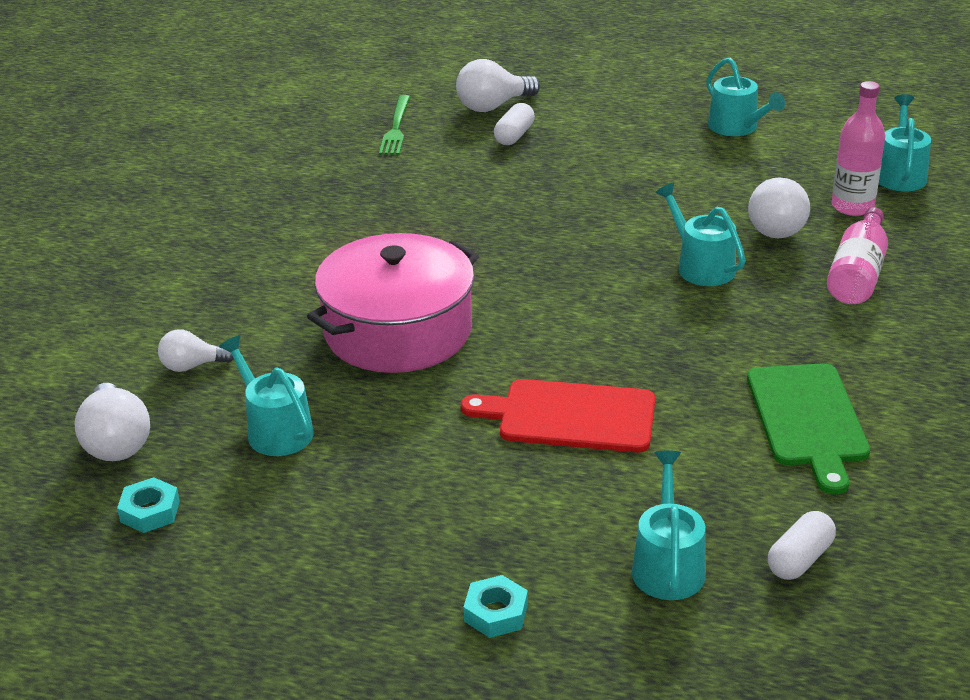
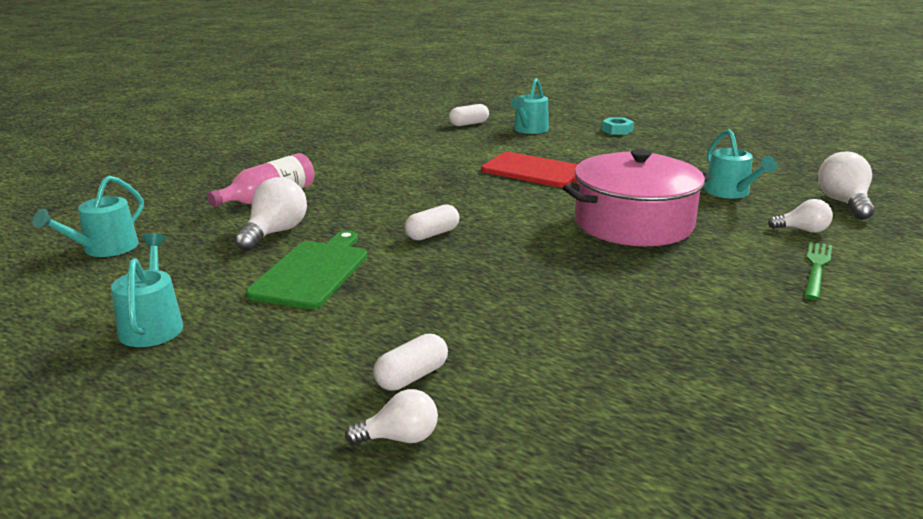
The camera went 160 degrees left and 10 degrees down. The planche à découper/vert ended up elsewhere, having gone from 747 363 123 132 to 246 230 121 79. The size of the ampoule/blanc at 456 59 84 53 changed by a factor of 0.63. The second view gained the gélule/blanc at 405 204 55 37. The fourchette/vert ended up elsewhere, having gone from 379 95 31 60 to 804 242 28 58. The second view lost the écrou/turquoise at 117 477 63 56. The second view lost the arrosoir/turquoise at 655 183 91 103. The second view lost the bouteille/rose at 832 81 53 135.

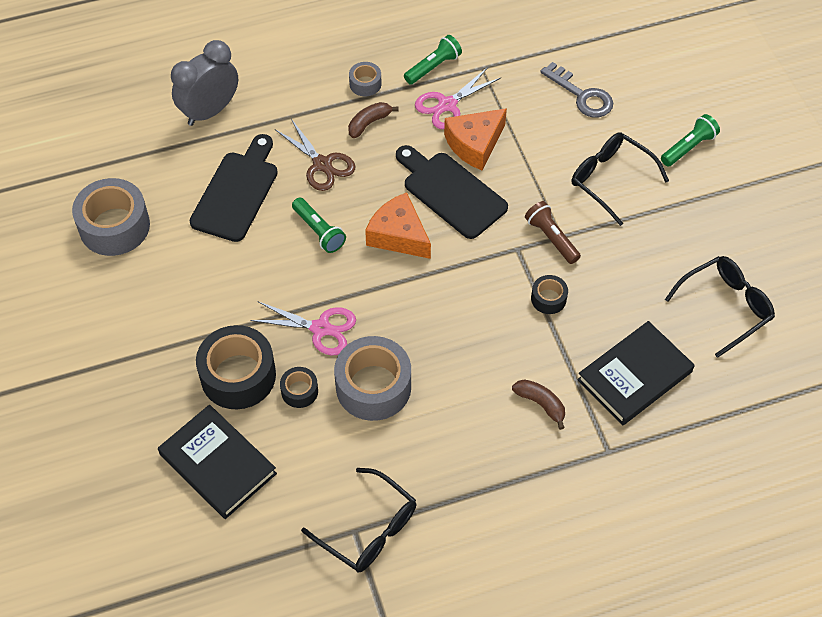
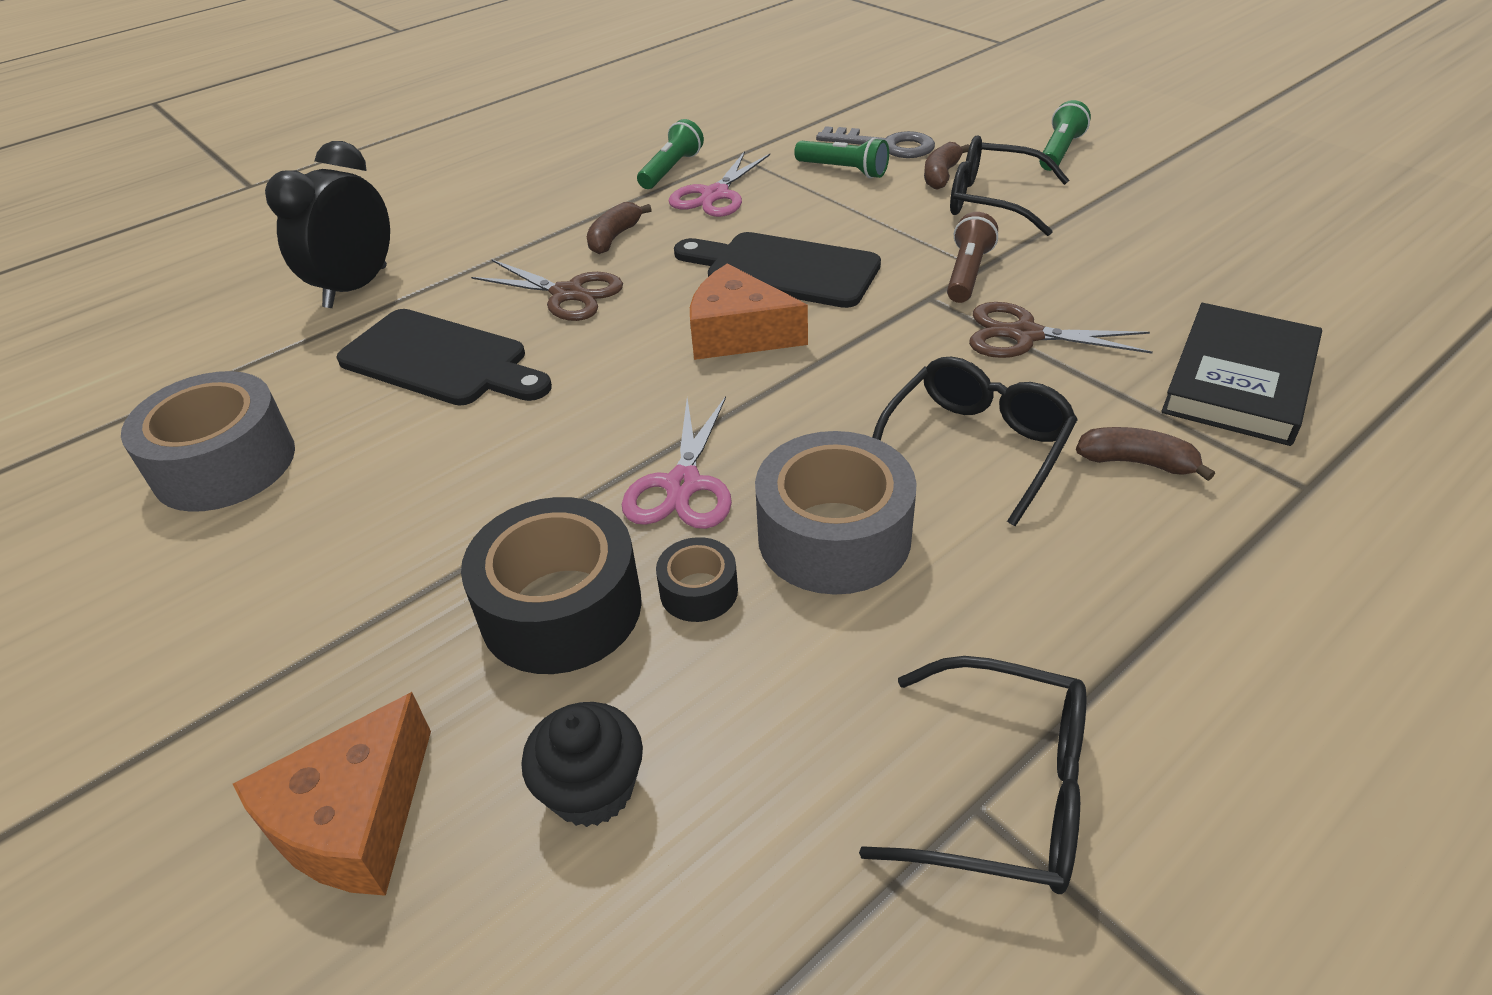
The camera went 20 degrees left and 15 degrees down. The fromage/orange ended up elsewhere, having gone from 444 108 63 62 to 233 692 198 204. What was the réveil/gris at 171 40 67 86 turned into the réveil/noir at 265 141 125 167. The planche à découper/noir at 189 134 89 108 ended up facing another way, 120 degrees clockwise from before. Where the livre/noir stood at 158 405 119 114, the muffin/noir came to stand at 521 702 122 125. The ciseaux/rose at 250 302 106 53 ended up facing another way, 105 degrees clockwise from before. The lampe de poche/vert ended up elsewhere, having gone from 292 198 54 55 to 794 137 95 41. The lunettes/noir ended up elsewhere, having gone from 665 256 110 102 to 872 357 206 169. The second view gained the banane/marron at 924 142 46 48. The lampe de poche/marron at 525 201 56 63 ended up facing another way, 75 degrees clockwise from before. Where the ruban adhésif/noir stood at 531 275 37 39, the ciseaux/marron came to stand at 969 302 184 56. The second view lost the ruban adhésif/gris at 349 62 32 34.

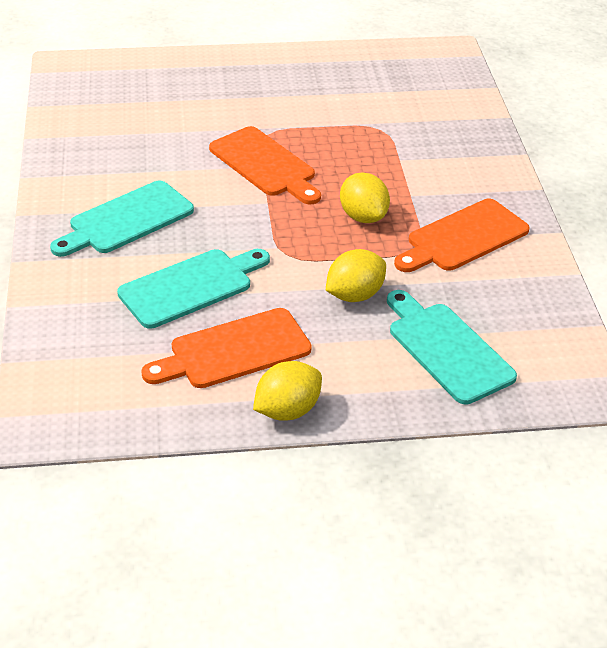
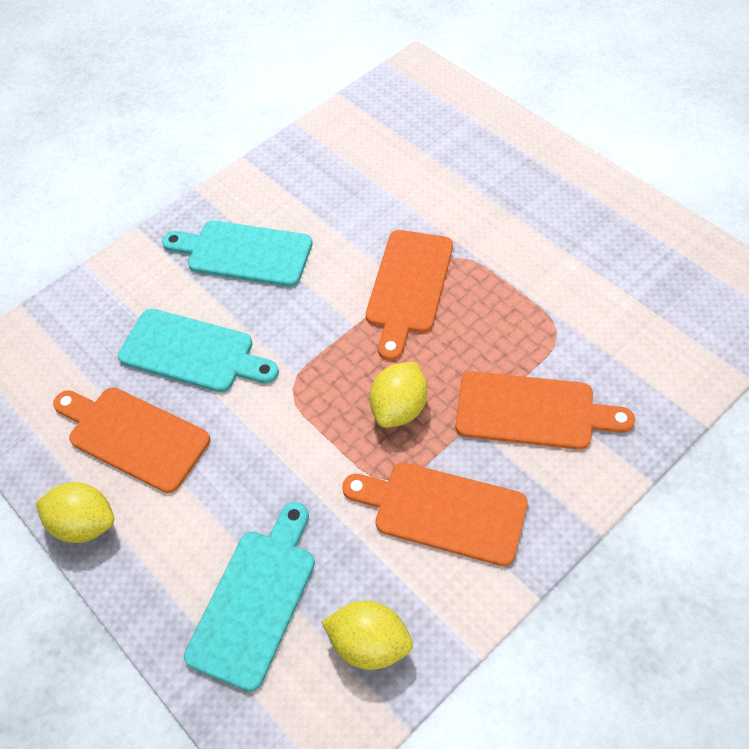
The camera went 60 degrees right and 15 degrees up. The citron/jaune ended up elsewhere, having gone from 326 249 60 53 to 322 601 91 69. The second view gained the planche à découper/orange at 456 371 179 79.

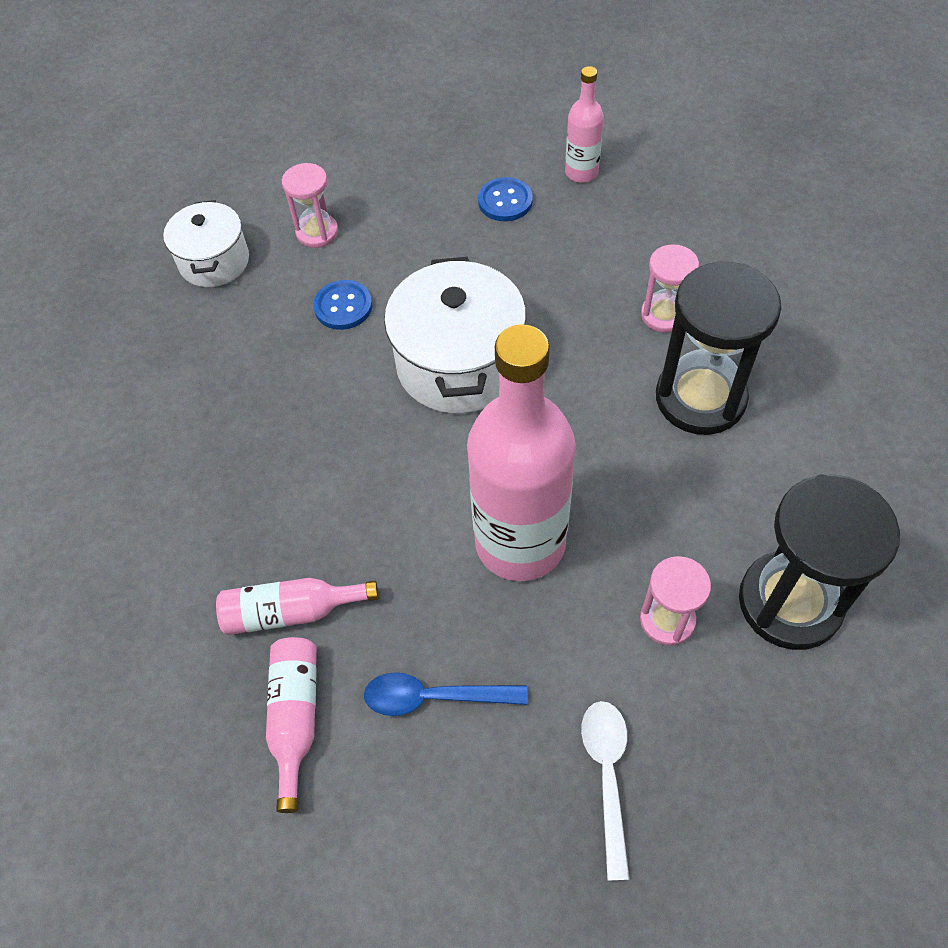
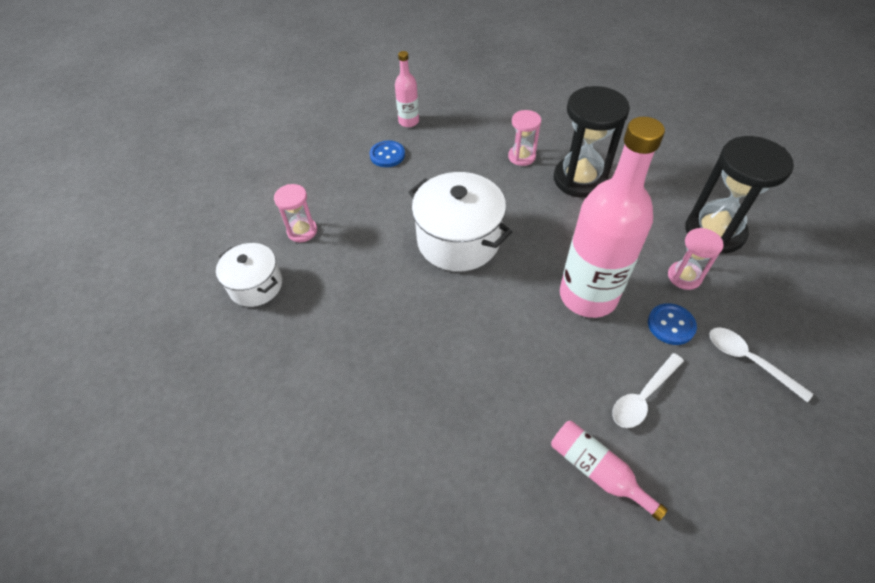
The camera went 45 degrees left and 5 degrees down. What was the cuillère/bleu at 364 672 163 44 turned into the cuillère/blanc at 613 353 71 75. The bouton/bleu ended up elsewhere, having gone from 313 280 59 50 to 648 303 49 42. The second view lost the bouteille/rose at 216 578 163 57.

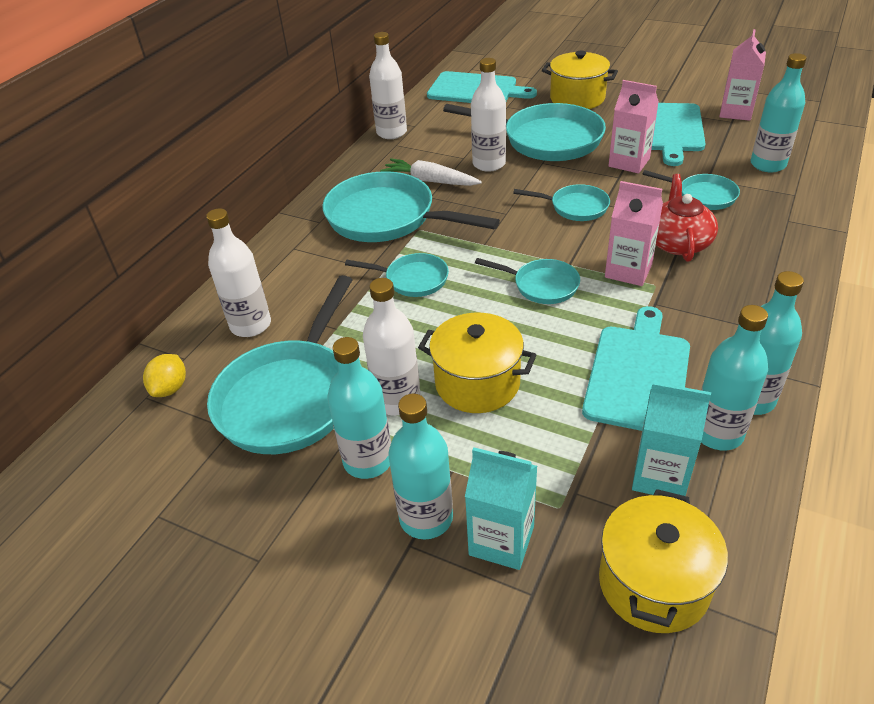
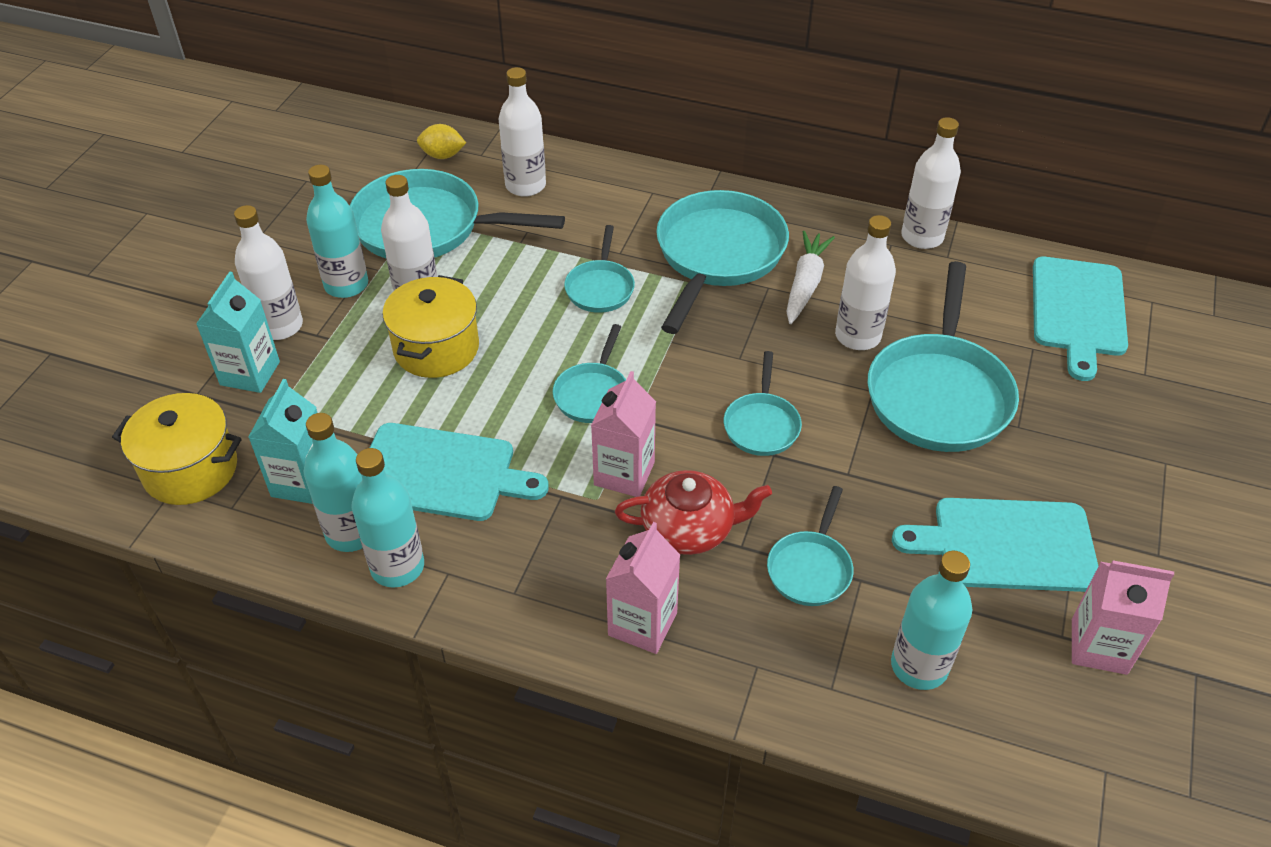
The camera went 80 degrees right and 5 degrees up. What was the bouteille/turquoise at 388 394 65 145 turned into the bouteille/blanc at 234 205 69 135. The brique de lait/rose ended up elsewhere, having gone from 608 80 51 93 to 606 522 74 132. The second view lost the marmite/jaune at 542 51 76 58.

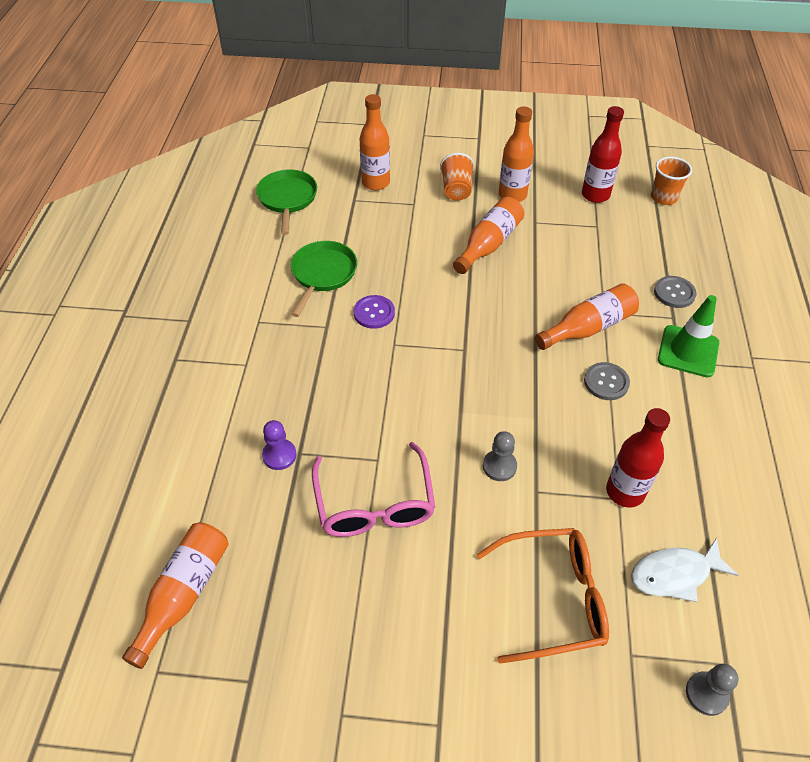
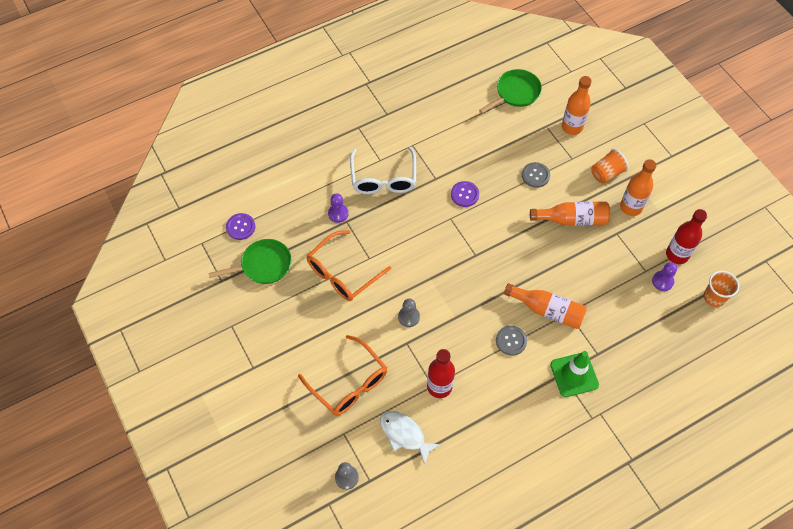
The camera went 55 degrees right and 10 degrees up. The poêle/vert ended up elsewhere, having gone from 291 241 66 76 to 208 239 83 45. Where the bouteille/orange stood at 122 522 107 147, the bouton/violet came to stand at 226 213 29 27. What was the lunettes/rose at 312 442 123 95 turned into the lunettes/orange at 307 230 84 71. The second view gained the lunettes/blanc at 350 147 66 47. The bouton/gris ended up elsewhere, having gone from 654 276 43 32 to 522 162 28 26. The second view gained the pion/violet at 652 262 25 29.

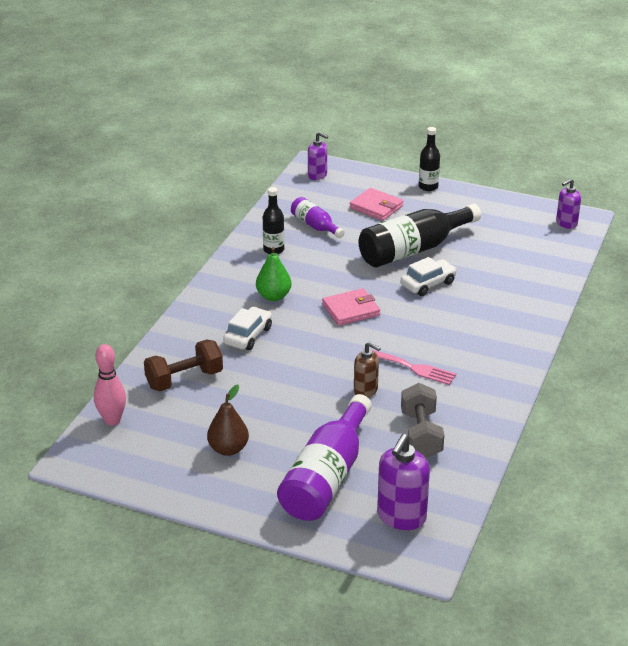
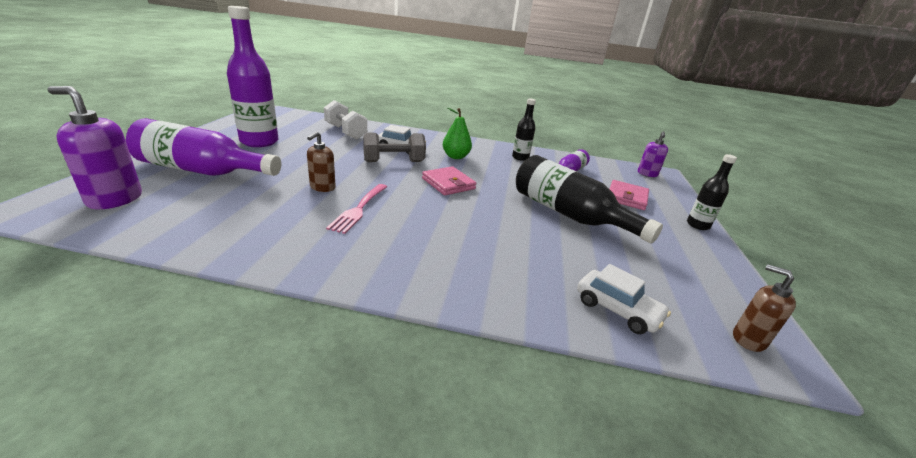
The camera went 75 degrees right and 5 degrees down. Where the poire/marron stood at 207 385 42 71, the bouteille/violet came to stand at 227 6 52 141. What was the haltère/marron at 144 339 79 52 turned into the haltère/blanc at 324 100 43 39. The haltère/gris ended up elsewhere, having gone from 401 383 43 76 to 363 133 63 29. The voiture/blanc ended up elsewhere, having gone from 401 257 56 39 to 577 264 94 70. What was the distributeur de savon/violet at 556 179 25 50 turned into the distributeur de savon/marron at 733 264 63 88. The second view lost the quille/rose at 94 344 32 81.

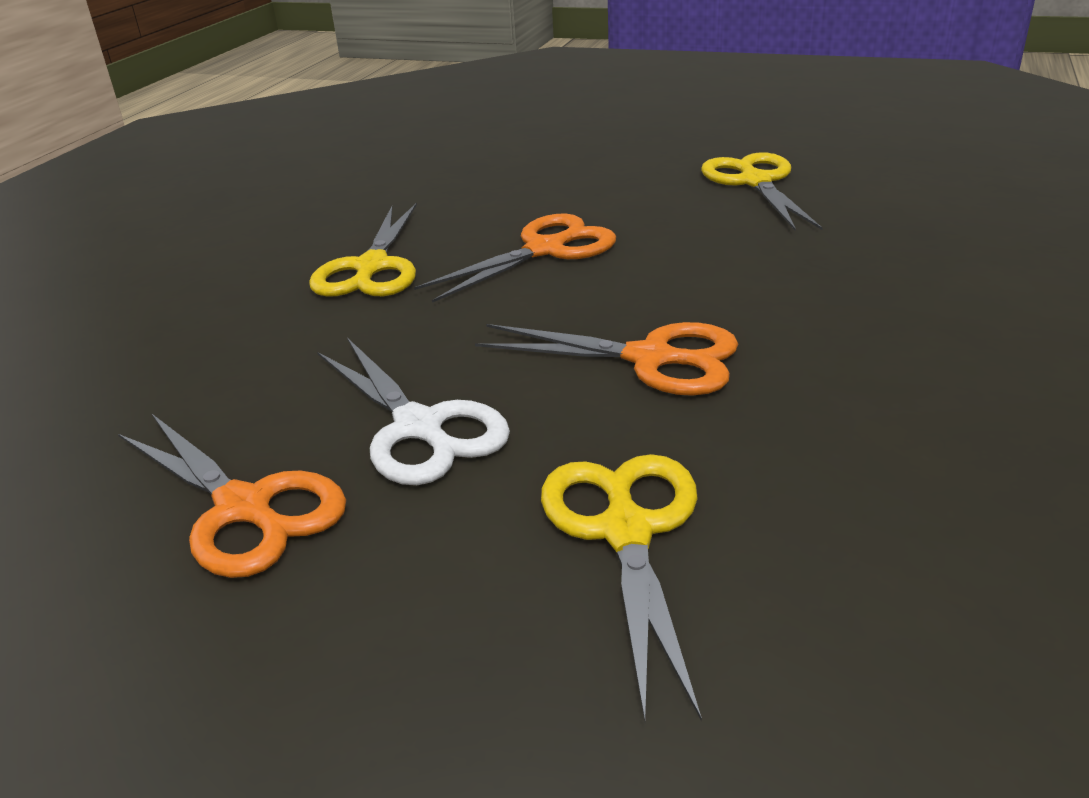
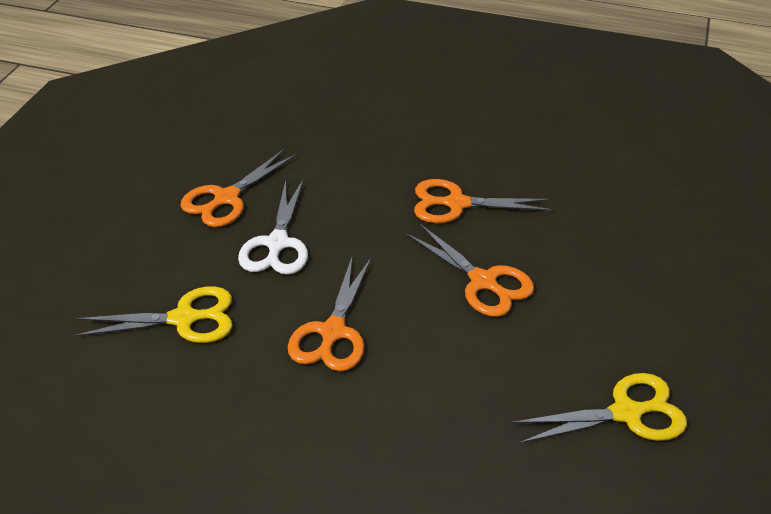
The camera went 85 degrees right and 10 degrees up. The ciseaux/blanc at 317 338 193 147 ended up facing another way, 45 degrees counterclockwise from before. What was the ciseaux/jaune at 309 203 108 94 turned into the ciseaux/orange at 414 179 138 44.

